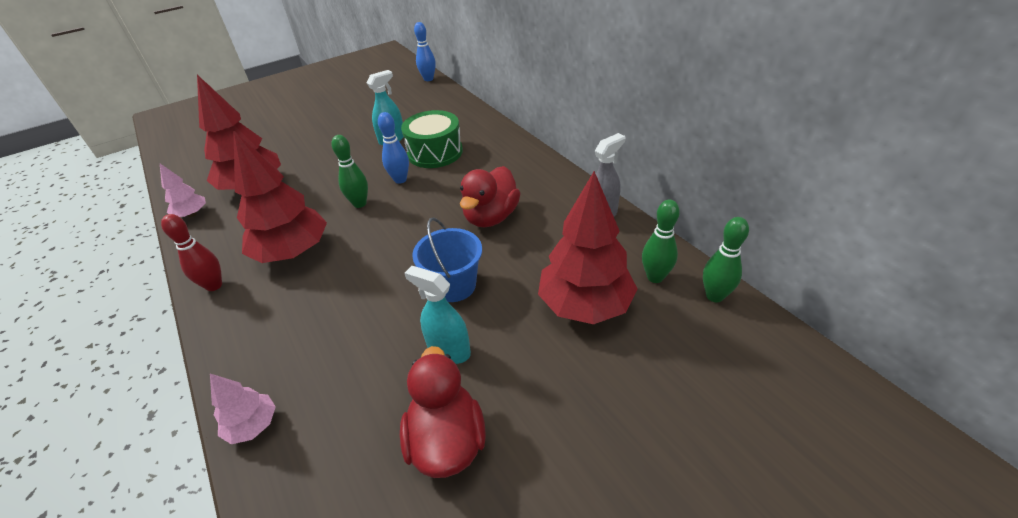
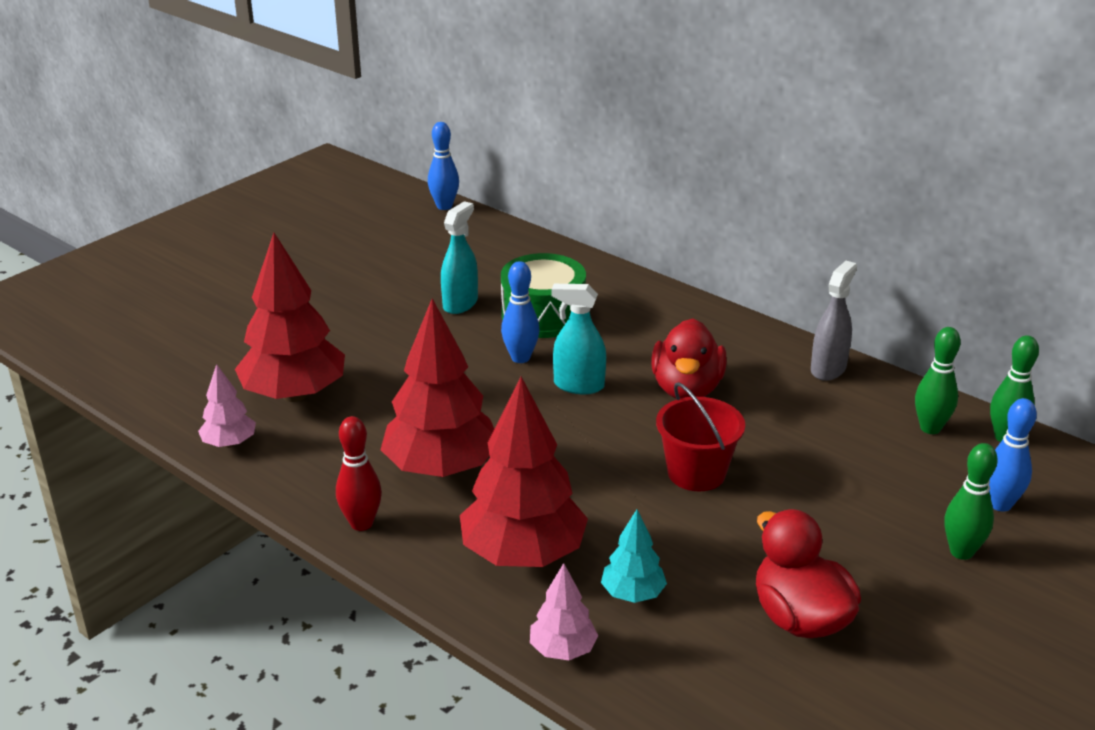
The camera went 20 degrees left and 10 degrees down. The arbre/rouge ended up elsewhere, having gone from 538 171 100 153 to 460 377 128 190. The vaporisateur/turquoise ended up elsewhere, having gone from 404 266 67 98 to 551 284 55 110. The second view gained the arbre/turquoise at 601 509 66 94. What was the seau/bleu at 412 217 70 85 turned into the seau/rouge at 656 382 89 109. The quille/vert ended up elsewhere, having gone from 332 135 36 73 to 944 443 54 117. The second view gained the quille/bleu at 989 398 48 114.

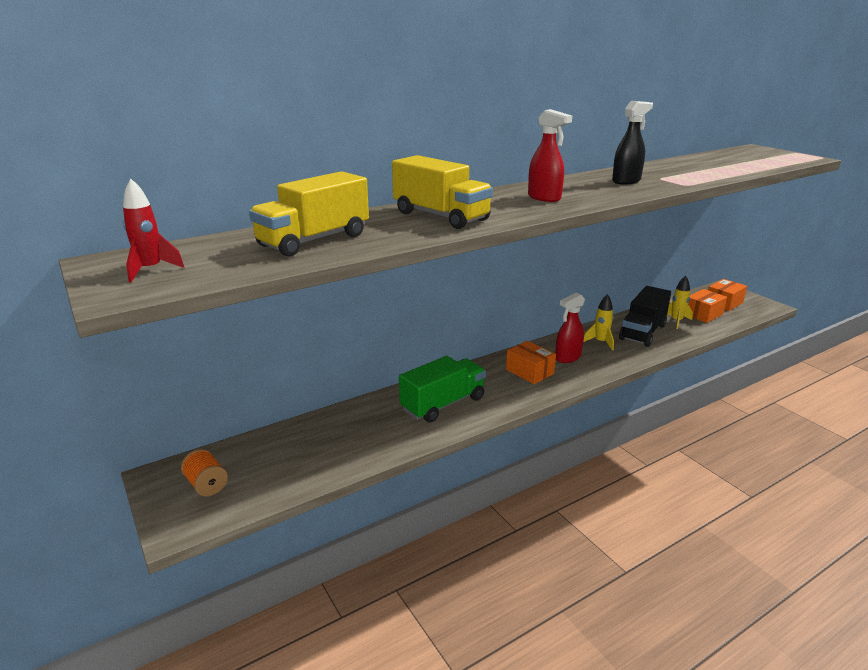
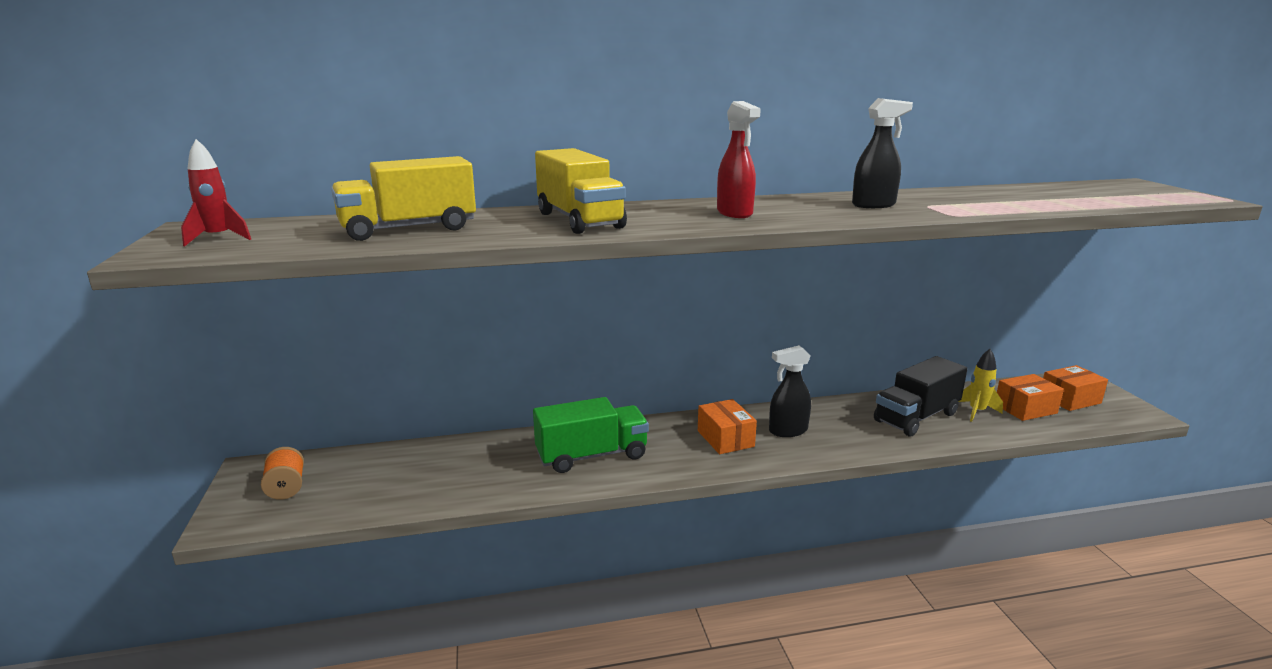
The camera went 20 degrees right and 5 degrees down. What was the vaporisateur/rouge at 555 293 30 70 turned into the vaporisateur/noir at 769 345 42 92. The second view lost the fusée/jaune at 583 294 31 56.

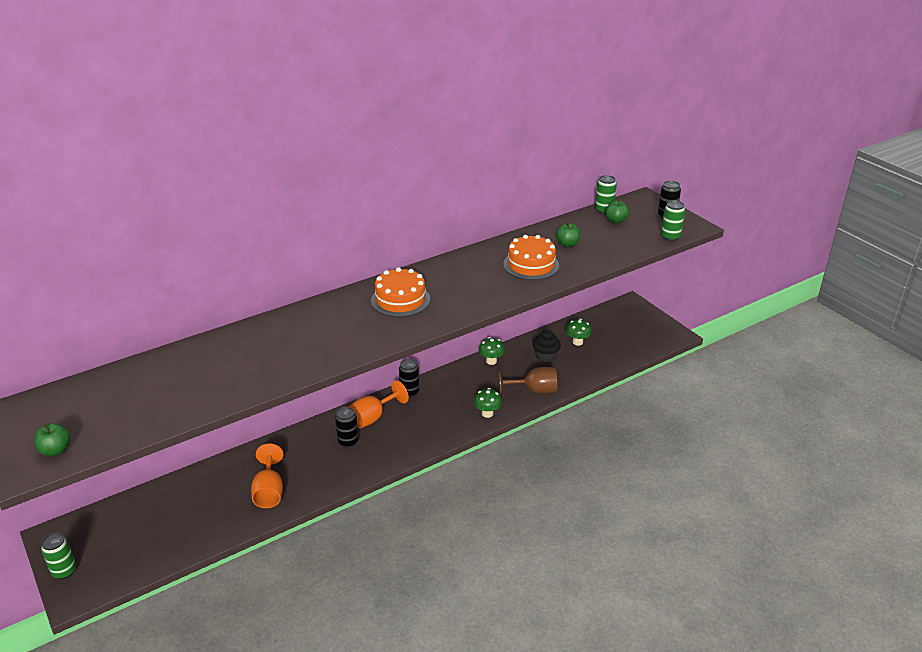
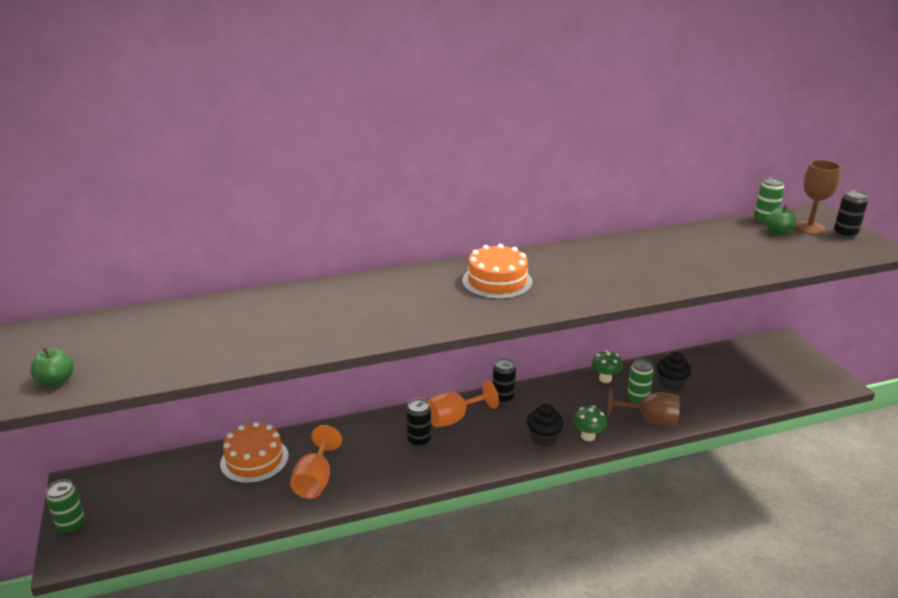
The camera went 15 degrees right and 5 degrees down. The gâteau/orange ended up elsewhere, having gone from 503 235 56 45 to 220 422 69 61. The second view gained the muffin/noir at 527 404 37 43. The canette/vert ended up elsewhere, having gone from 661 200 24 41 to 627 359 27 45. The second view gained the verre à pied/marron at 795 160 46 74. The second view lost the pomme/vert at 556 222 24 25. The second view lost the champignon/vert at 566 319 26 27.

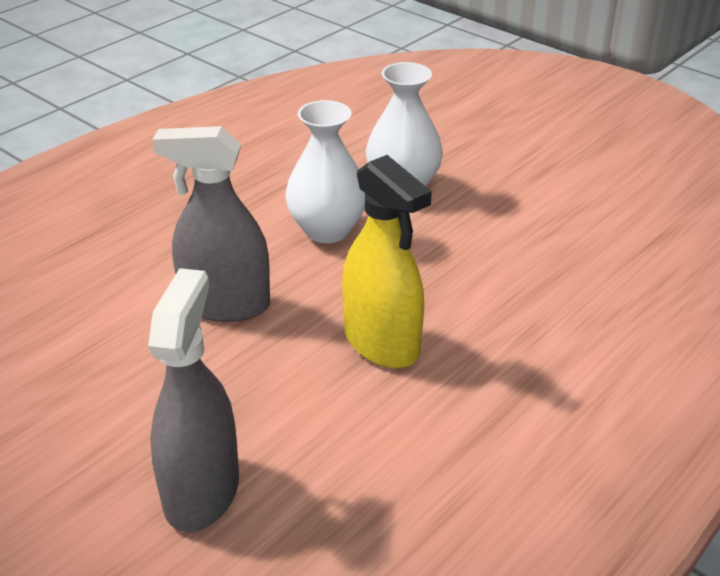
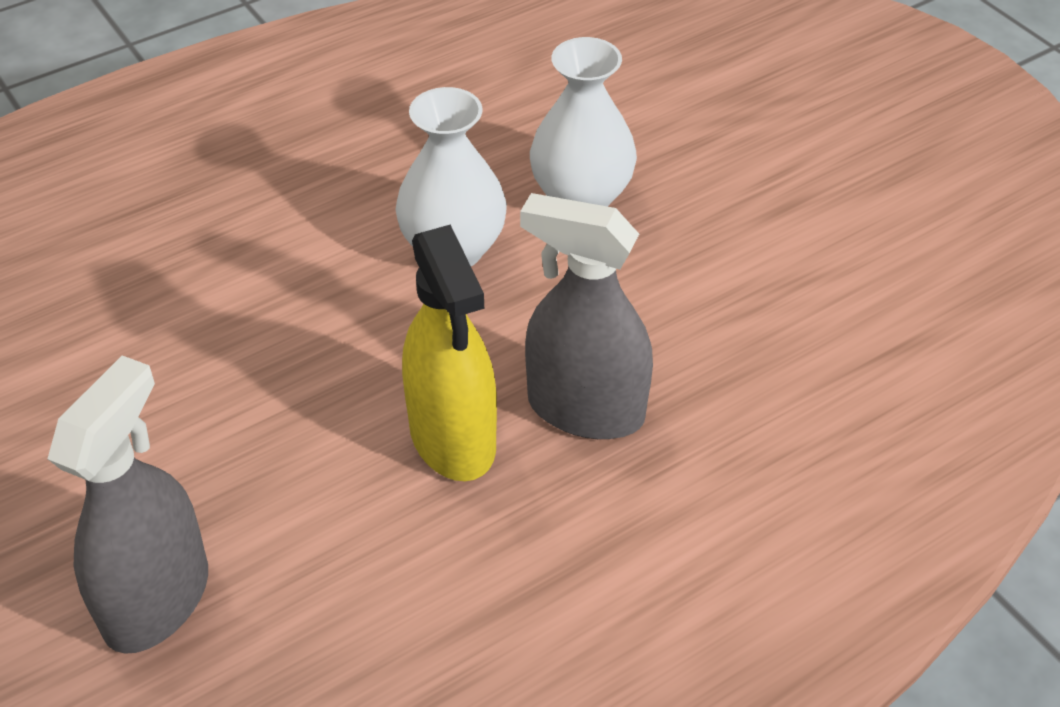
The camera went 15 degrees right and 10 degrees up. The vaporisateur/gris ended up elsewhere, having gone from 152 126 118 196 to 520 193 133 246.

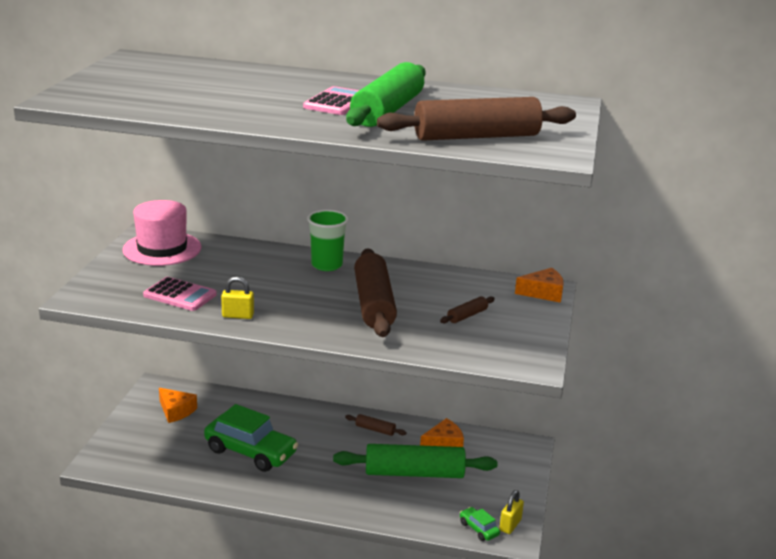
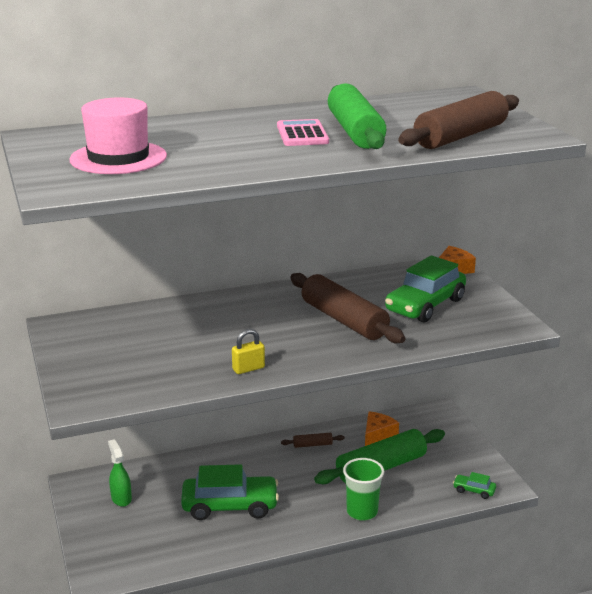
The camera went 30 degrees left and 0 degrees up. The chapeau/rose ended up elsewhere, having gone from 122 200 80 66 to 69 97 98 77. Where the fromage/orange stood at 159 388 38 35, the vaporisateur/vert came to stand at 108 439 24 68. The gobelet/vert ended up elsewhere, having gone from 307 210 41 61 to 343 458 41 63. Where the rouleau à pâtisserie/marron stood at 440 296 55 27, the voiture/vert came to stand at 385 255 81 68. The second view lost the calculatrice/rose at 143 277 74 34. The second view lost the cadenas/jaune at 499 490 25 44.

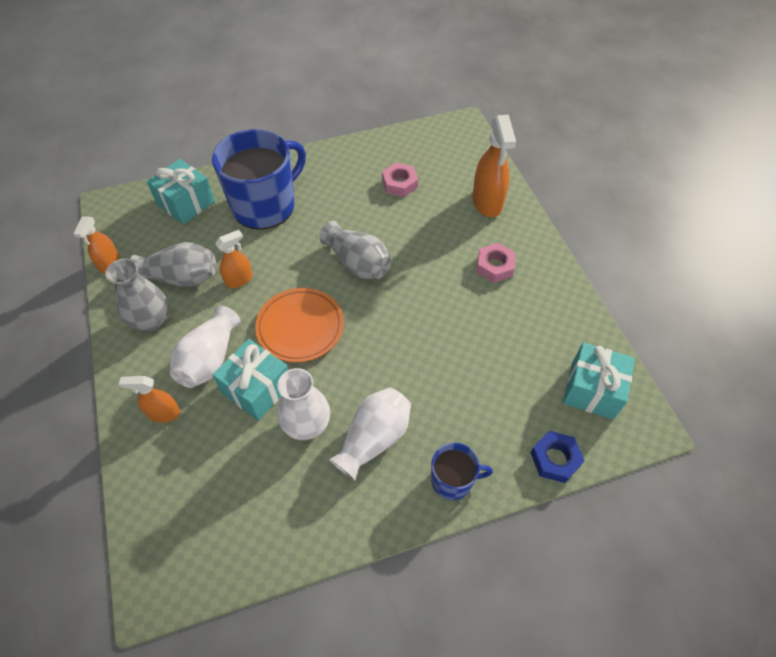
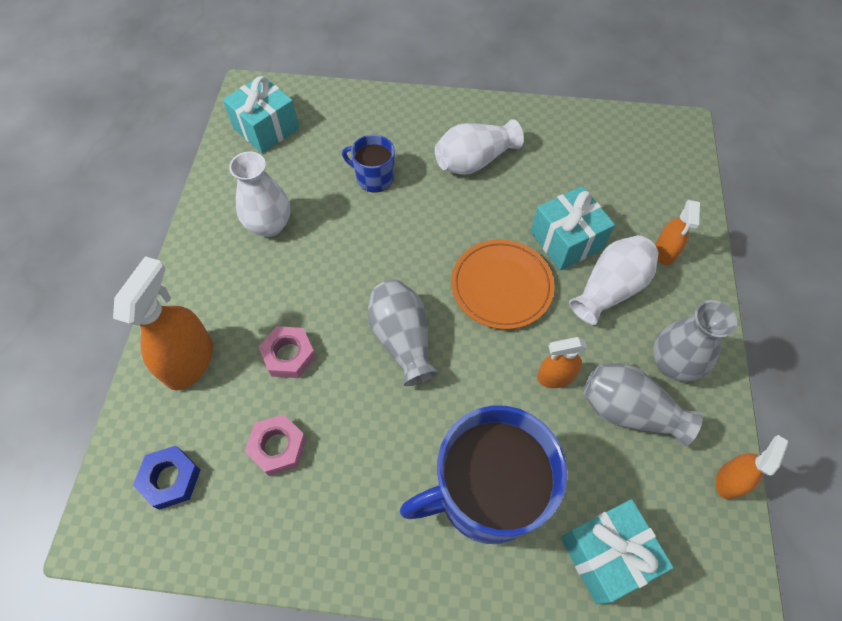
The camera went 155 degrees left and 5 degrees up. The écrou/bleu ended up elsewhere, having gone from 531 431 54 52 to 133 446 68 64. The vase/blanc ended up elsewhere, having gone from 277 368 53 72 to 229 152 61 85. The écrou/rose ended up elsewhere, having gone from 476 243 39 40 to 259 326 57 52. The tasse/bleu ended up elsewhere, having gone from 431 442 62 58 to 342 134 53 58. The vaporisateur/orange at 119 376 61 47 ended up facing another way, 75 degrees clockwise from before.

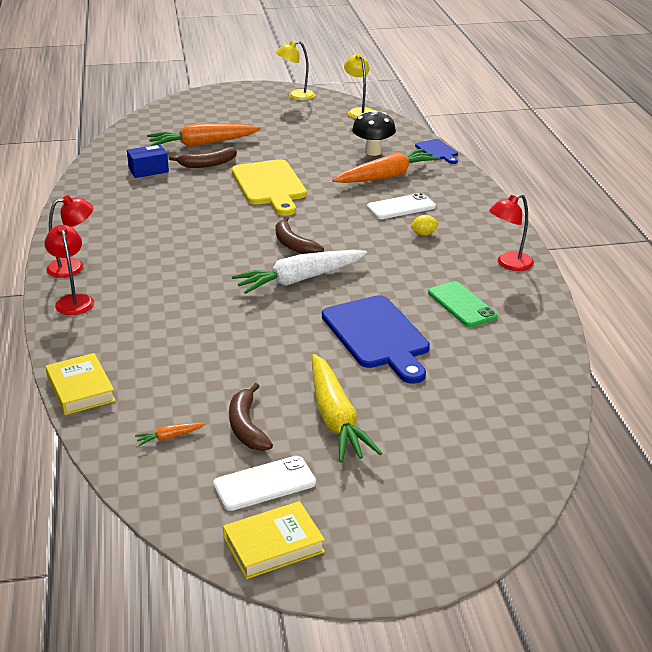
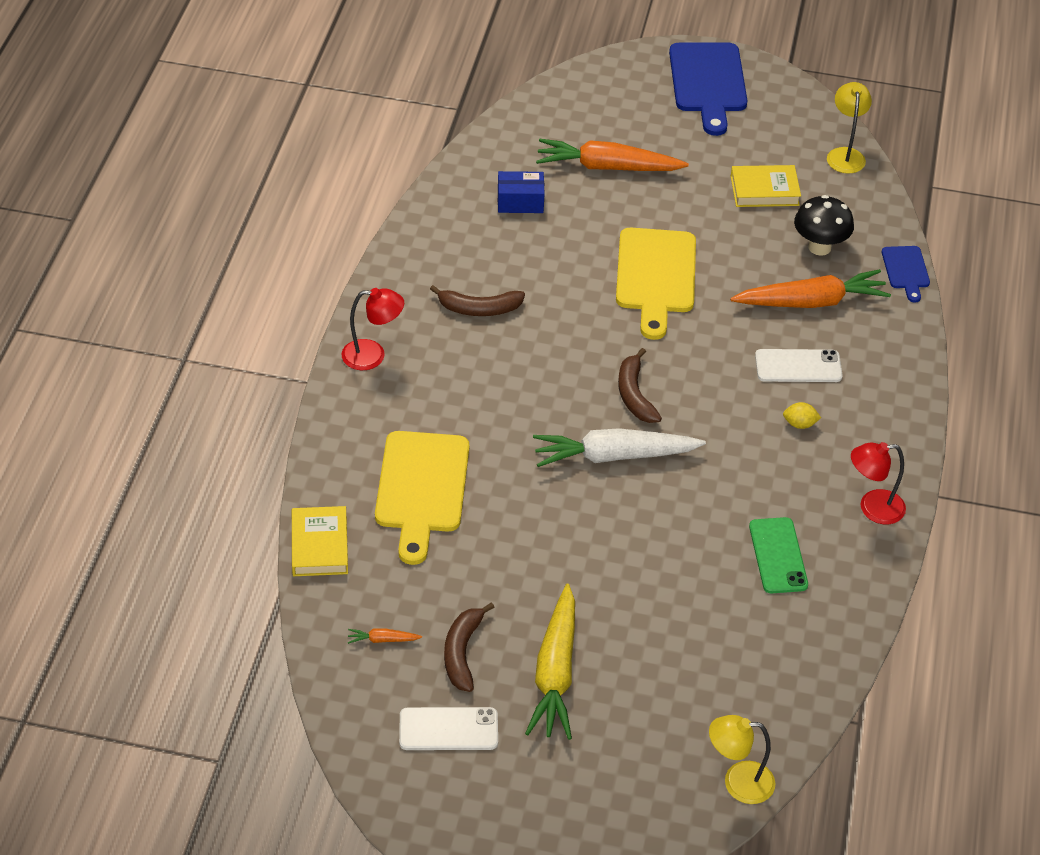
The camera went 20 degrees right and 15 degrees up. The second view gained the planche à découper/jaune at 375 431 94 134. The banane/marron ended up elsewhere, having gone from 169 147 68 21 to 430 285 95 31. The planche à découper/bleu ended up elsewhere, having gone from 322 295 108 89 to 669 43 79 93. The lampe/jaune ended up elsewhere, having gone from 276 41 39 59 to 709 715 66 89. The livre/jaune ended up elsewhere, having gone from 223 501 102 78 to 731 165 70 42. The second view lost the lampe/rouge at 44 225 50 90.

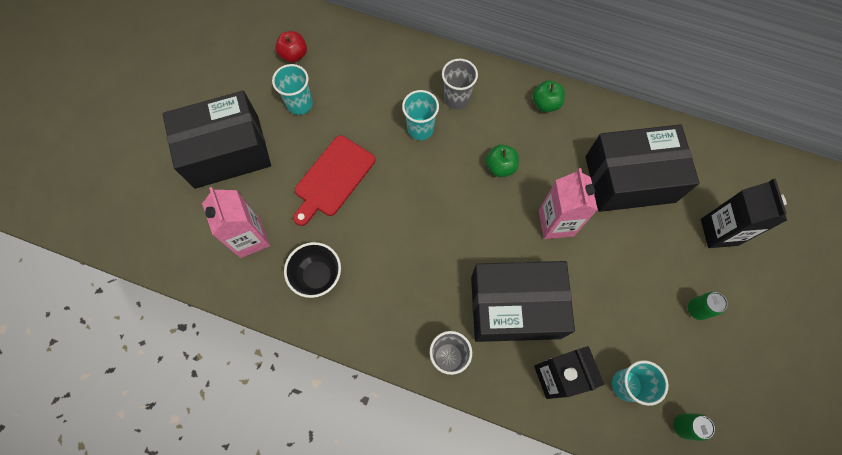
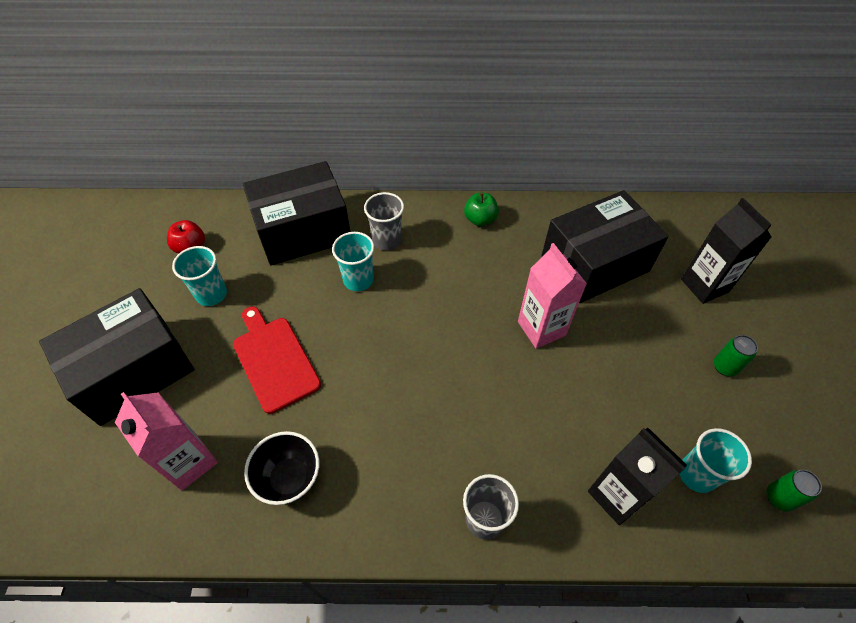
The camera went 20 degrees left and 15 degrees down. The planche à découper/rouge at 293 135 82 91 ended up facing another way, 135 degrees clockwise from before. The boîte/noir ended up elsewhere, having gone from 471 261 104 81 to 243 161 107 104. The second view lost the pomme/vert at 485 144 34 33.

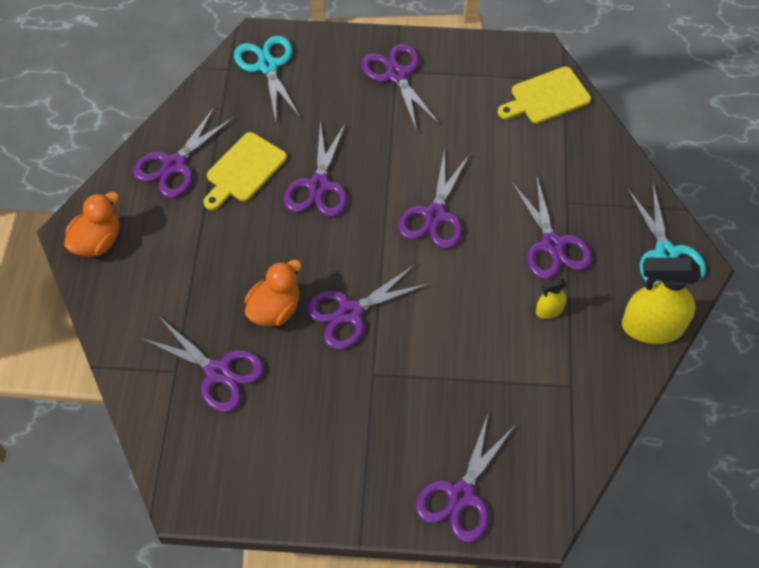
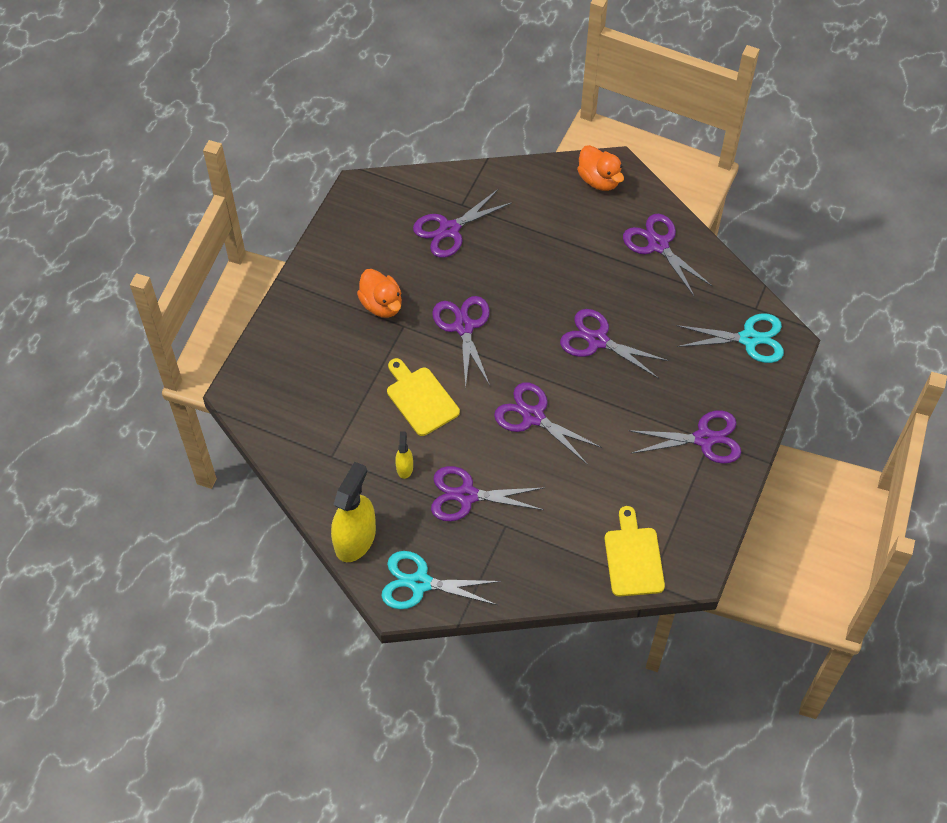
The camera went 110 degrees right and 0 degrees up. The canard/orange ended up elsewhere, having gone from 245 260 56 67 to 357 269 45 49. The planche à découper/jaune ended up elsewhere, having gone from 204 132 83 78 to 387 358 73 78. The second view lost the ciseaux/violet at 415 414 101 128.

